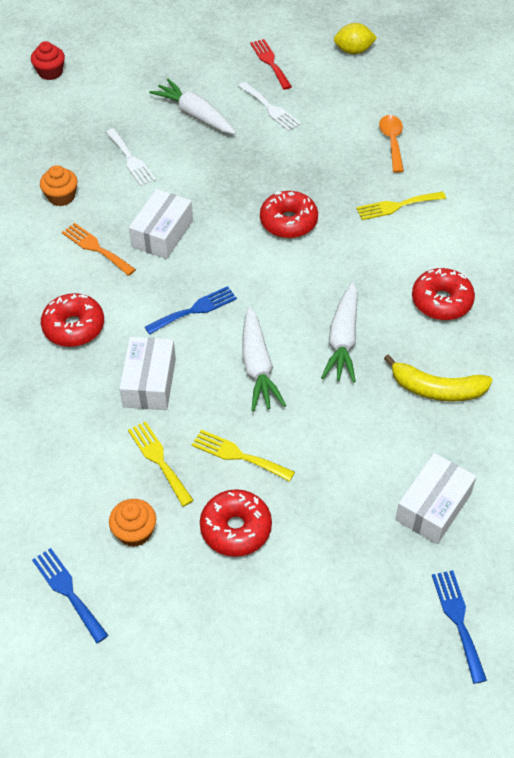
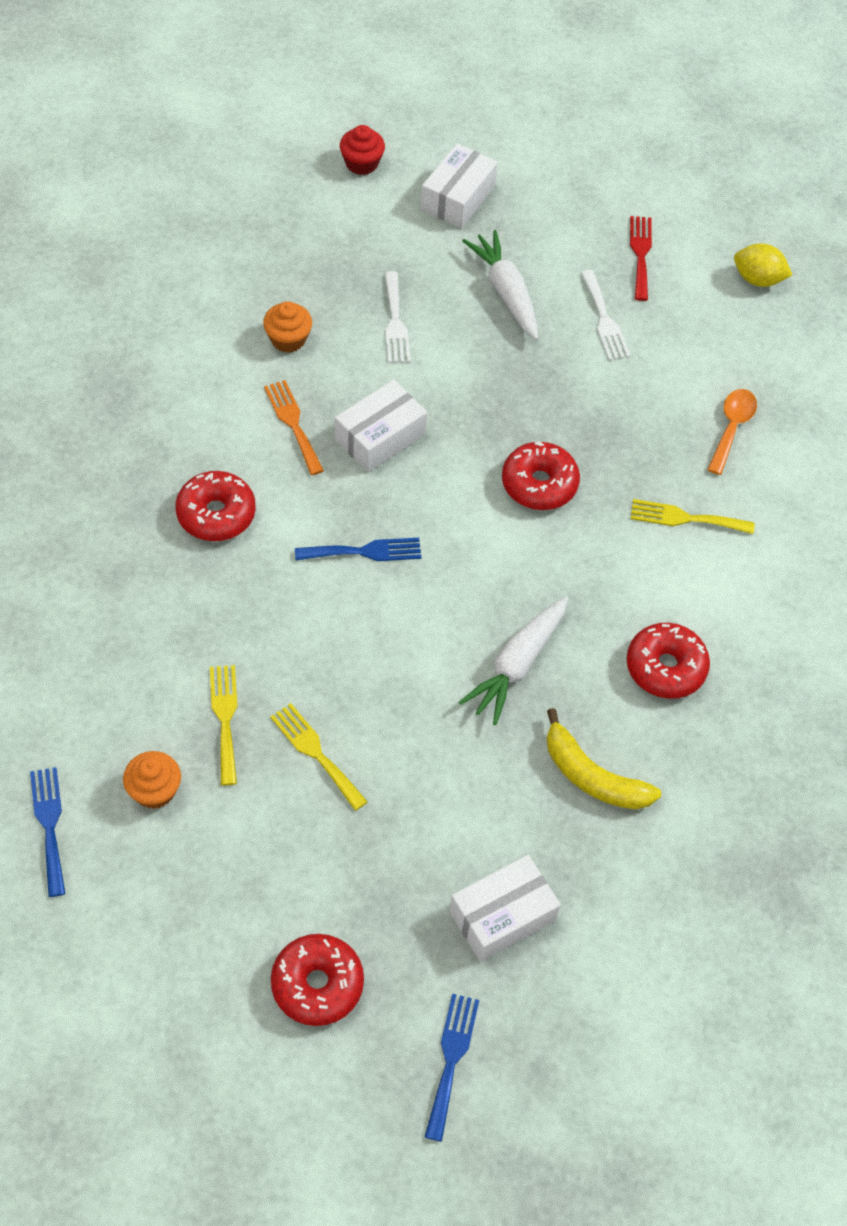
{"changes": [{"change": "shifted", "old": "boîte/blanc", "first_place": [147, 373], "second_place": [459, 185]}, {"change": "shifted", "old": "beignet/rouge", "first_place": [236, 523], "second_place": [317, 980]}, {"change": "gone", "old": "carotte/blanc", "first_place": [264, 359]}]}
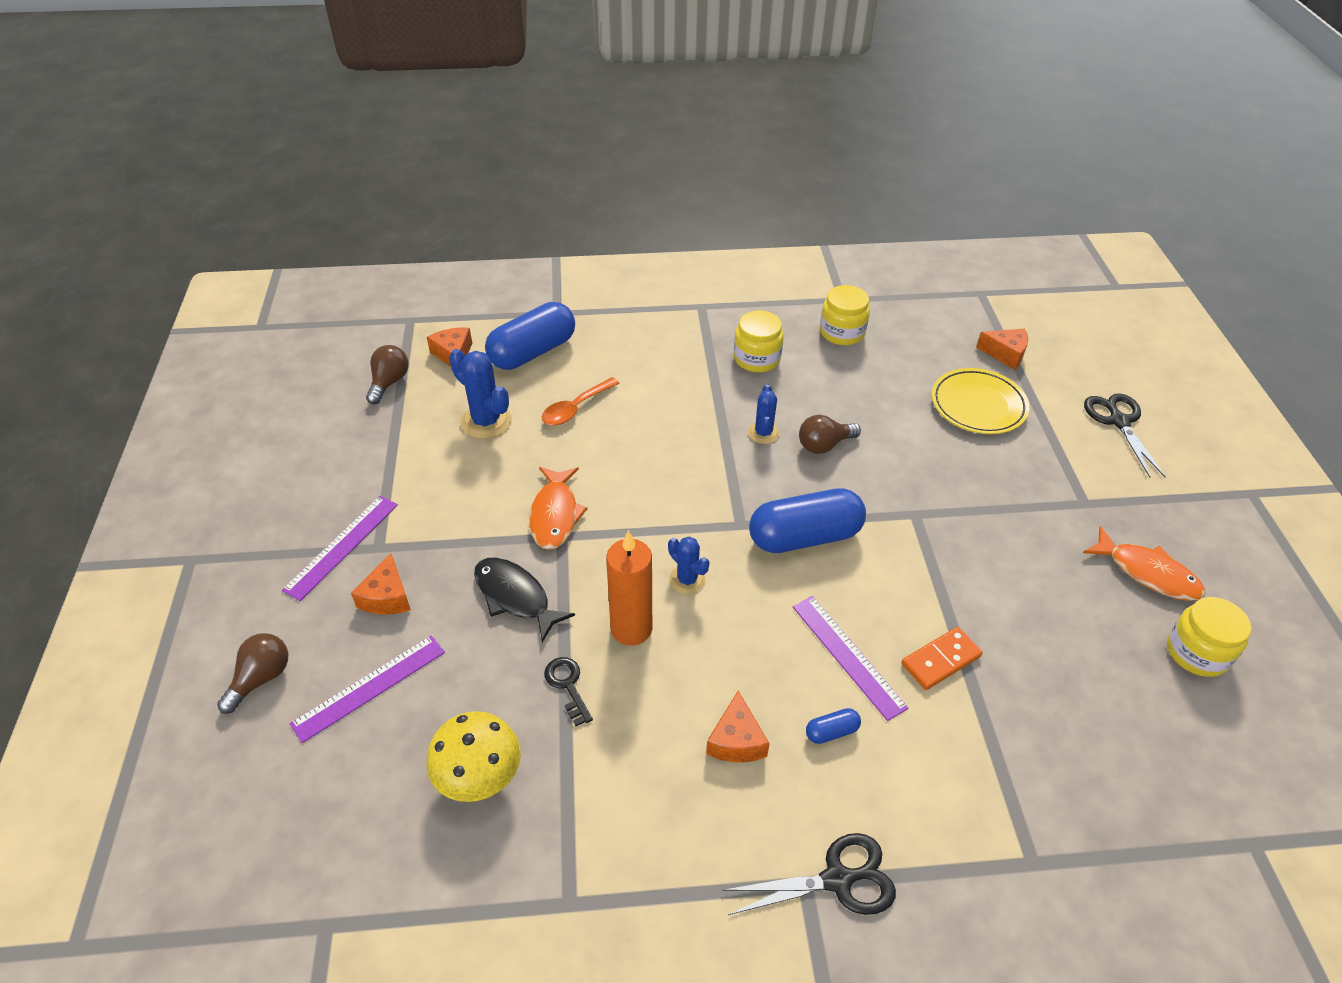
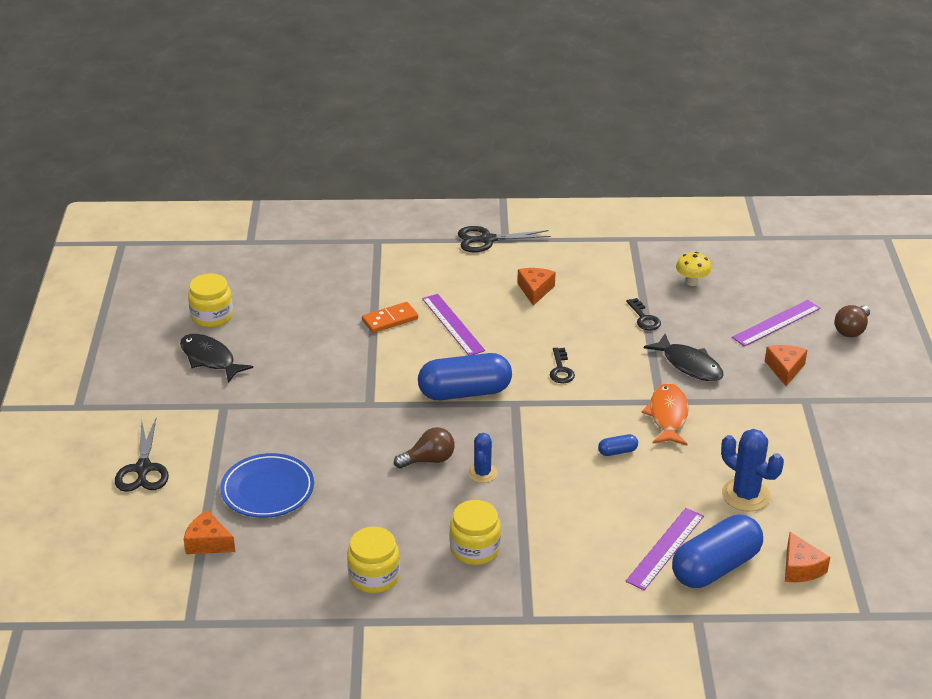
{"changes": [{"change": "shifted", "old": "règle/violet", "first_place": [340, 548], "second_place": [665, 549]}, {"change": "gone", "old": "ampoule/marron", "first_place": [387, 374]}, {"change": "scaled", "old": "champignon/jaune", "first_place": [474, 756], "second_place": [694, 269], "factor": 0.65}, {"change": "gone", "old": "cuillère/orange", "first_place": [581, 401]}, {"change": "gone", "old": "bougie/orange", "first_place": [629, 588]}, {"change": "swapped", "old": "cactus/bleu", "new": "clé/noir", "first_place": [688, 565], "second_place": [562, 365]}, {"change": "shifted", "old": "gélule/bleu", "first_place": [833, 726], "second_place": [618, 445]}, {"change": "repainted", "old": "assiette/jaune", "new": "assiette/bleu", "first_place": [980, 401], "second_place": [267, 485]}, {"change": "repainted", "old": "poisson/orange", "new": "poisson/noir", "first_place": [1144, 563], "second_place": [216, 358]}]}
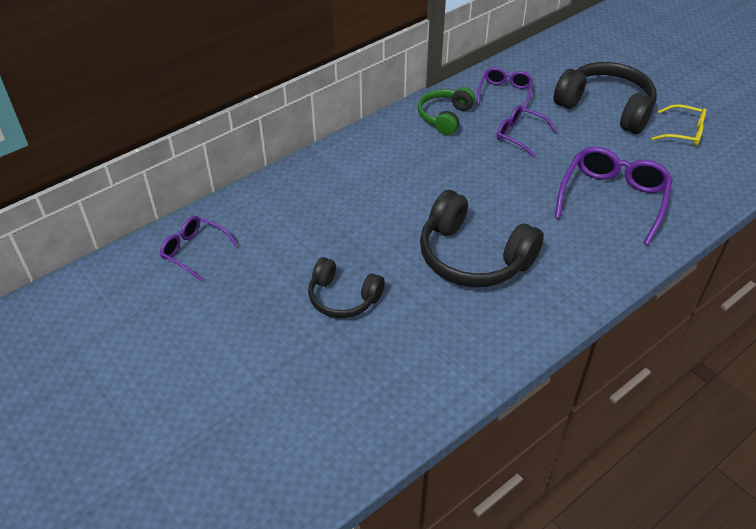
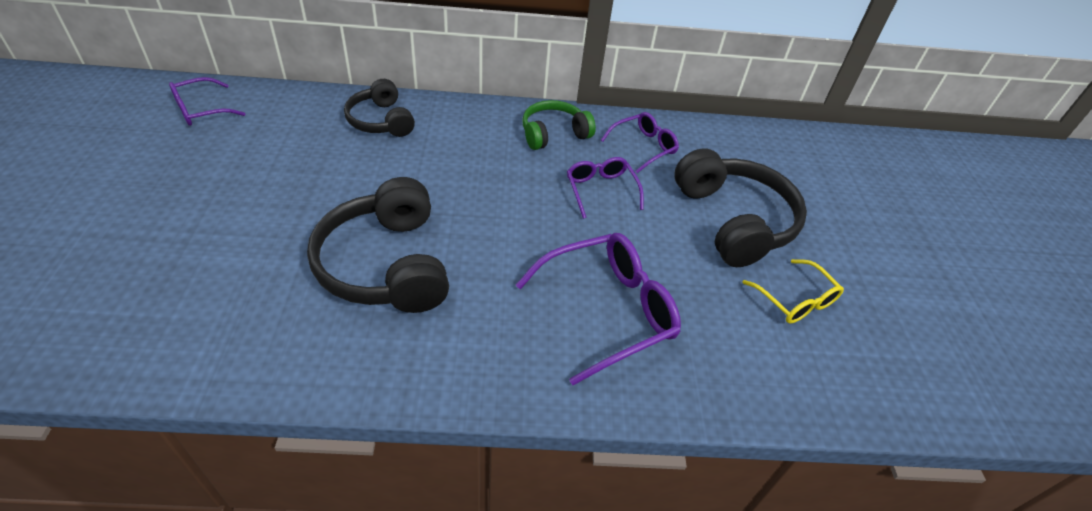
{"changes": [{"change": "rotated", "old": "lunettes/violet", "first_place": [199, 248], "second_place": [207, 101], "degrees": -105}, {"change": "shifted", "old": "casque audio/noir", "first_place": [346, 287], "second_place": [379, 108]}]}
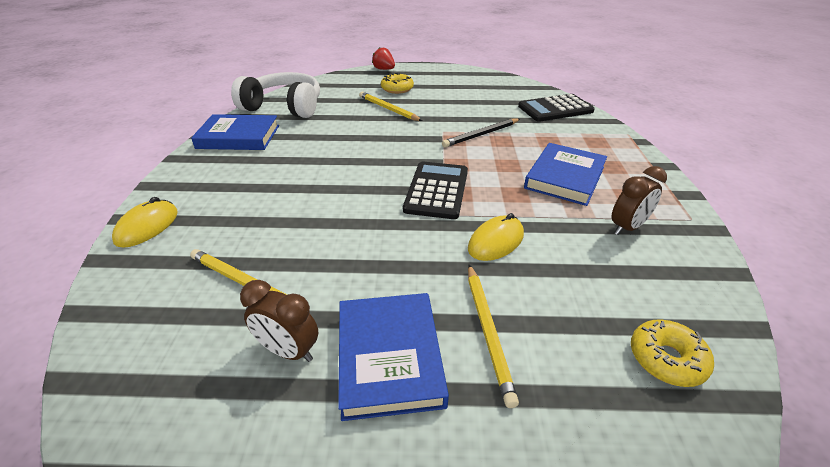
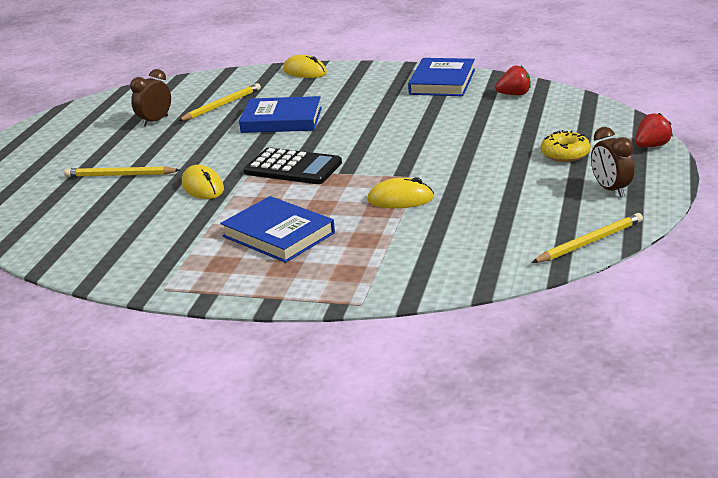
{"changes": [{"change": "swapped", "old": "casque audio/blanc", "new": "fraise/rouge", "first_place": [275, 95], "second_place": [513, 80]}, {"change": "shifted", "old": "livre/bleu", "first_place": [393, 357], "second_place": [280, 114]}, {"change": "shifted", "old": "crayon/jaune", "first_place": [390, 106], "second_place": [587, 238]}, {"change": "swapped", "old": "crayon/noir", "new": "souris/jaune", "first_place": [481, 133], "second_place": [400, 192]}, {"change": "gone", "old": "calculatrice/noir", "first_place": [556, 108]}, {"change": "shifted", "old": "réveil/marron", "first_place": [639, 200], "second_place": [612, 162]}, {"change": "gone", "old": "beignet/jaune", "first_place": [672, 353]}]}
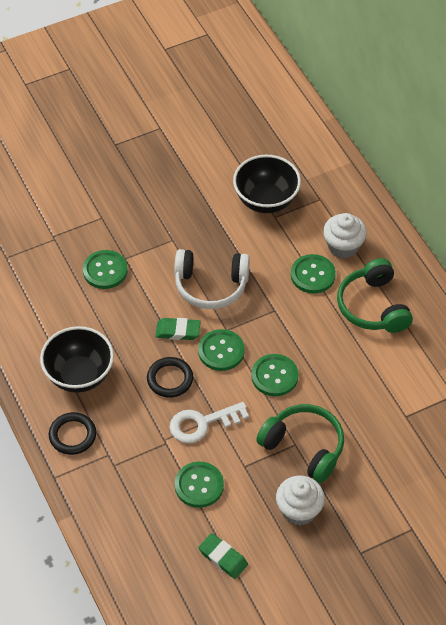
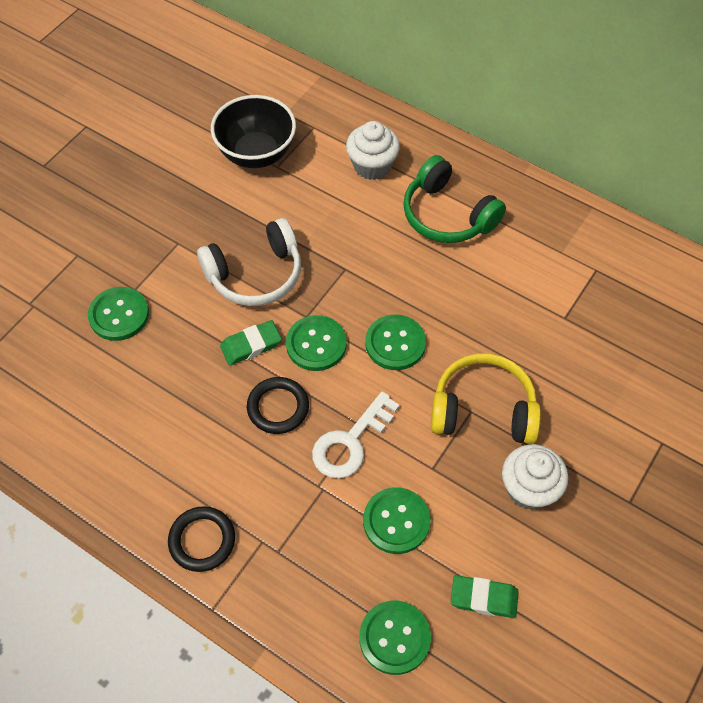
{"changes": [{"change": "gone", "old": "bol/noir", "first_place": [77, 359]}, {"change": "repainted", "old": "casque audio/vert", "new": "casque audio/jaune", "first_place": [300, 443], "second_place": [486, 398]}, {"change": "shifted", "old": "bouton/vert", "first_place": [313, 273], "second_place": [395, 638]}]}
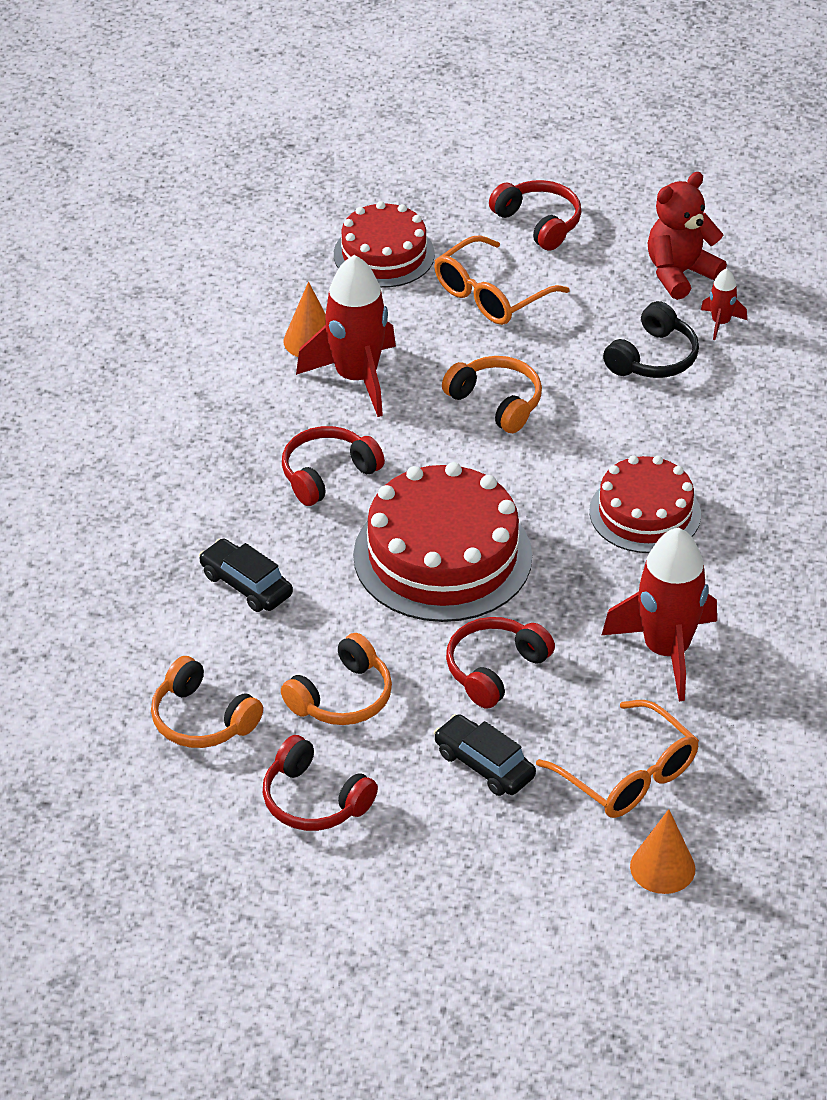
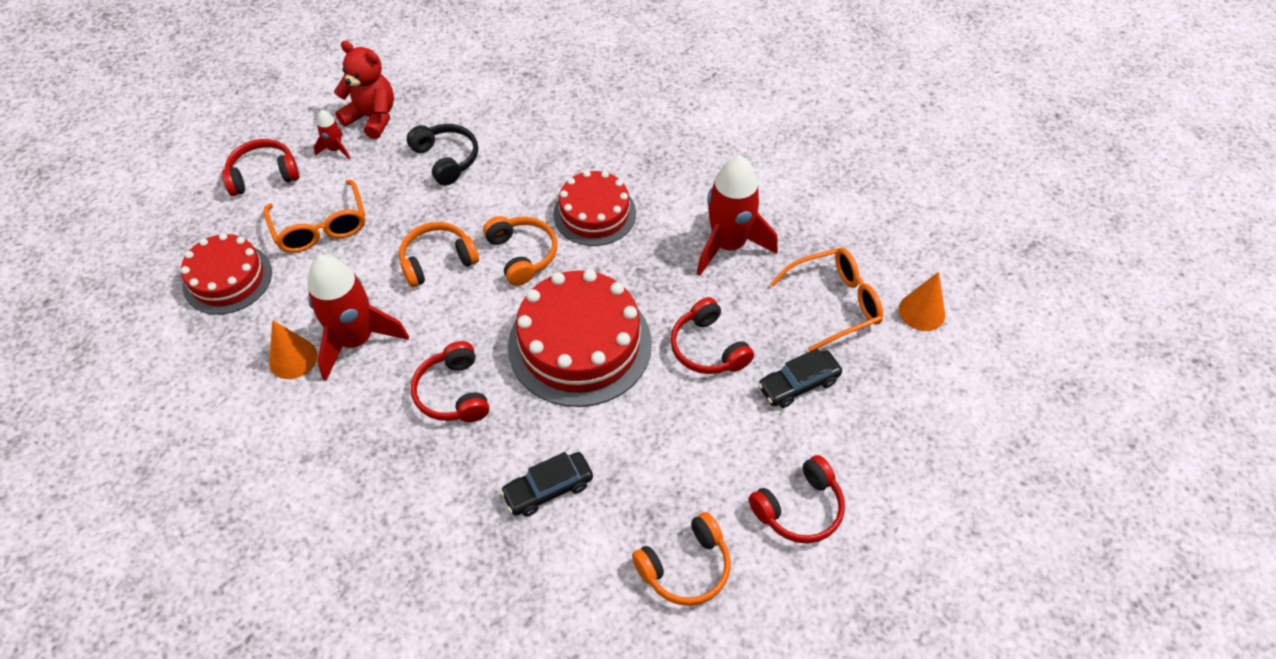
{"changes": [{"change": "shifted", "old": "casque audio/orange", "first_place": [336, 679], "second_place": [520, 251]}, {"change": "rotated", "old": "ours en peluche/rouge", "first_place": [687, 236], "second_place": [364, 90], "degrees": 135}, {"change": "shifted", "old": "fusée/rouge", "first_place": [724, 304], "second_place": [332, 134]}]}
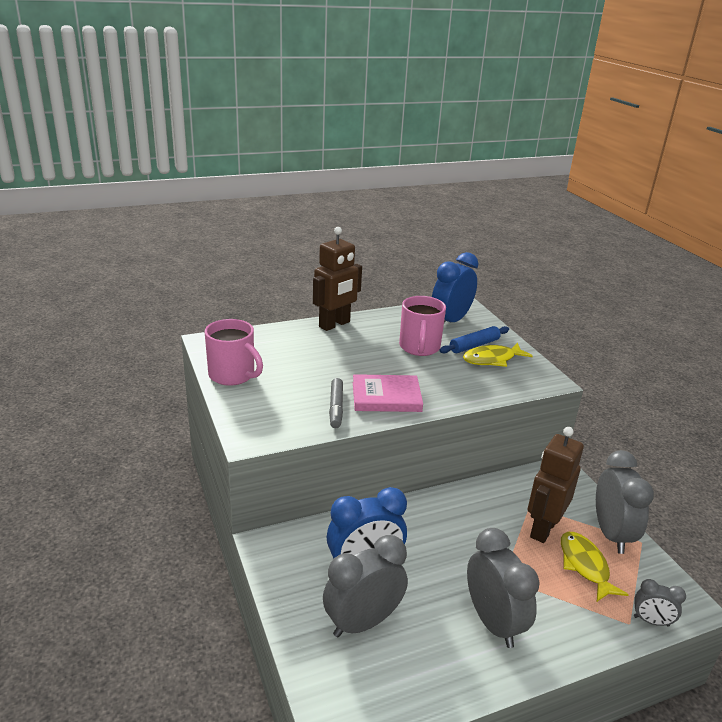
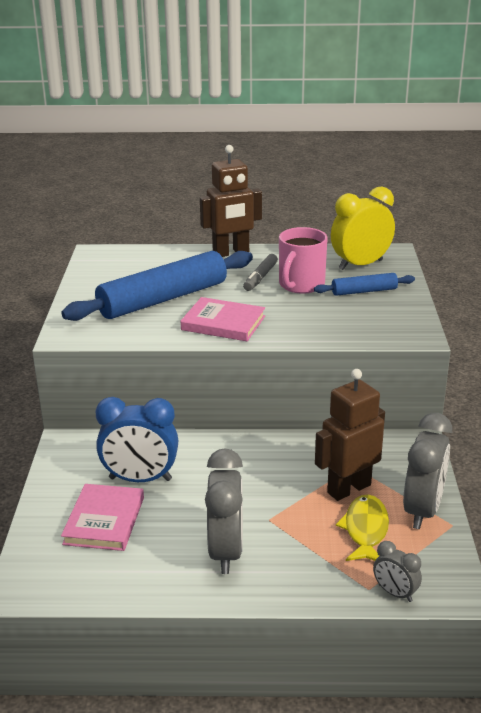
{"changes": [{"change": "gone", "old": "tasse/rose", "first_place": [234, 352]}, {"change": "swapped", "old": "réveil/gris", "new": "livre/rose", "first_place": [365, 586], "second_place": [102, 517]}, {"change": "shifted", "old": "feutre/gris", "first_place": [336, 403], "second_place": [260, 272]}, {"change": "repainted", "old": "réveil/bleu", "new": "réveil/jaune", "first_place": [455, 287], "second_place": [363, 228]}, {"change": "gone", "old": "poisson/jaune", "first_place": [498, 354]}, {"change": "new", "new": "rouleau à pâtisserie/bleu", "second_place": [157, 286]}]}
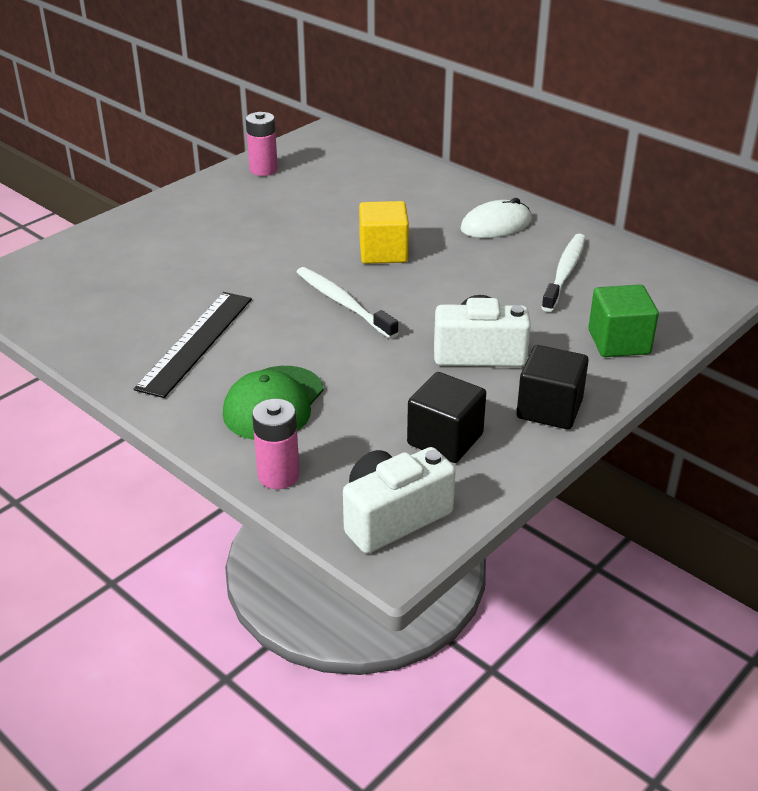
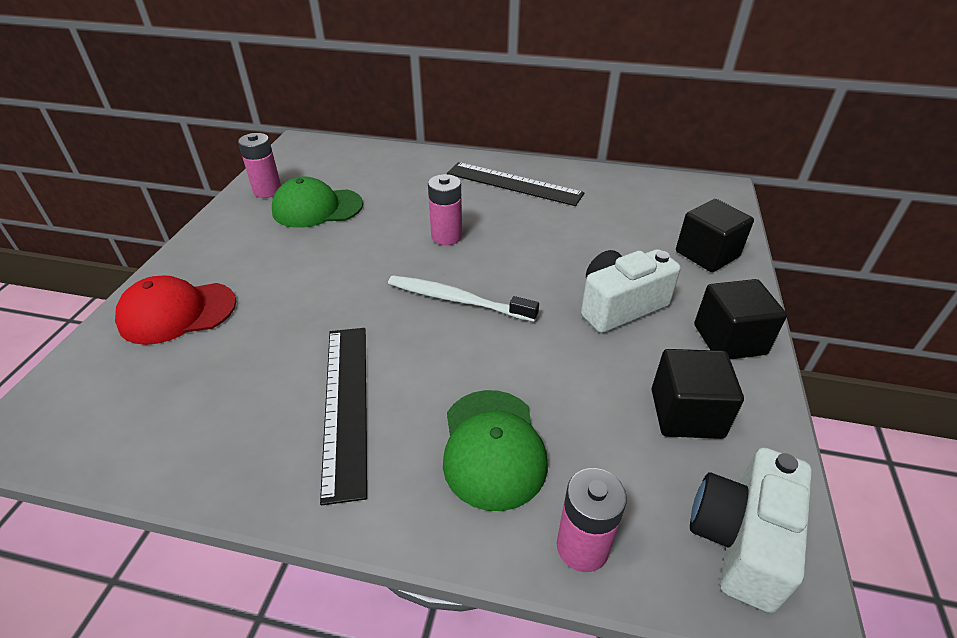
{"changes": [{"change": "swapped", "old": "cube/jaune", "new": "pile/rose", "first_place": [384, 232], "second_place": [445, 209]}, {"change": "swapped", "old": "souris/blanc", "new": "règle/noir", "first_place": [496, 218], "second_place": [515, 184]}, {"change": "gone", "old": "brosse à dents/blanc", "first_place": [563, 273]}, {"change": "repainted", "old": "cube/vert", "new": "cube/noir", "first_place": [623, 321], "second_place": [715, 235]}, {"change": "new", "new": "casquette/rouge", "second_place": [175, 310]}, {"change": "new", "new": "casquette/vert", "second_place": [317, 202]}]}
